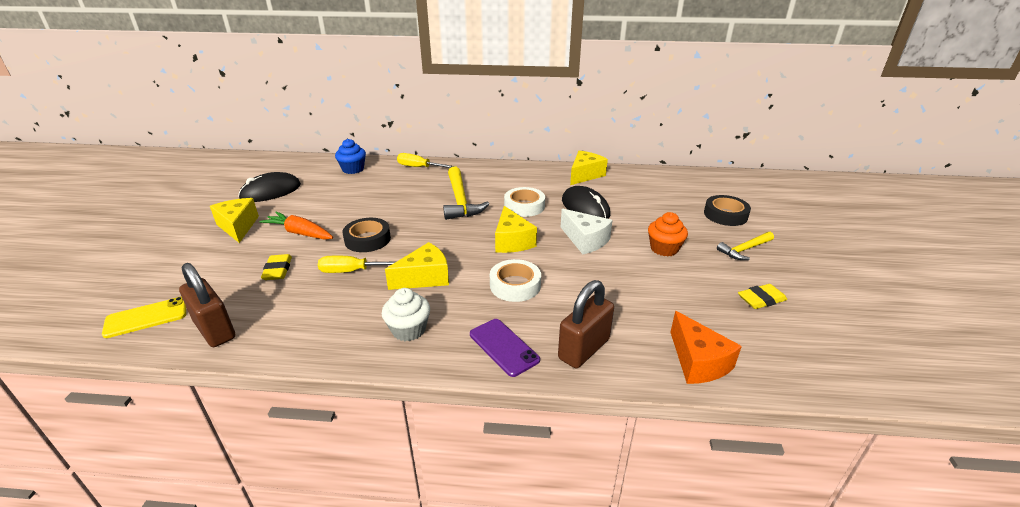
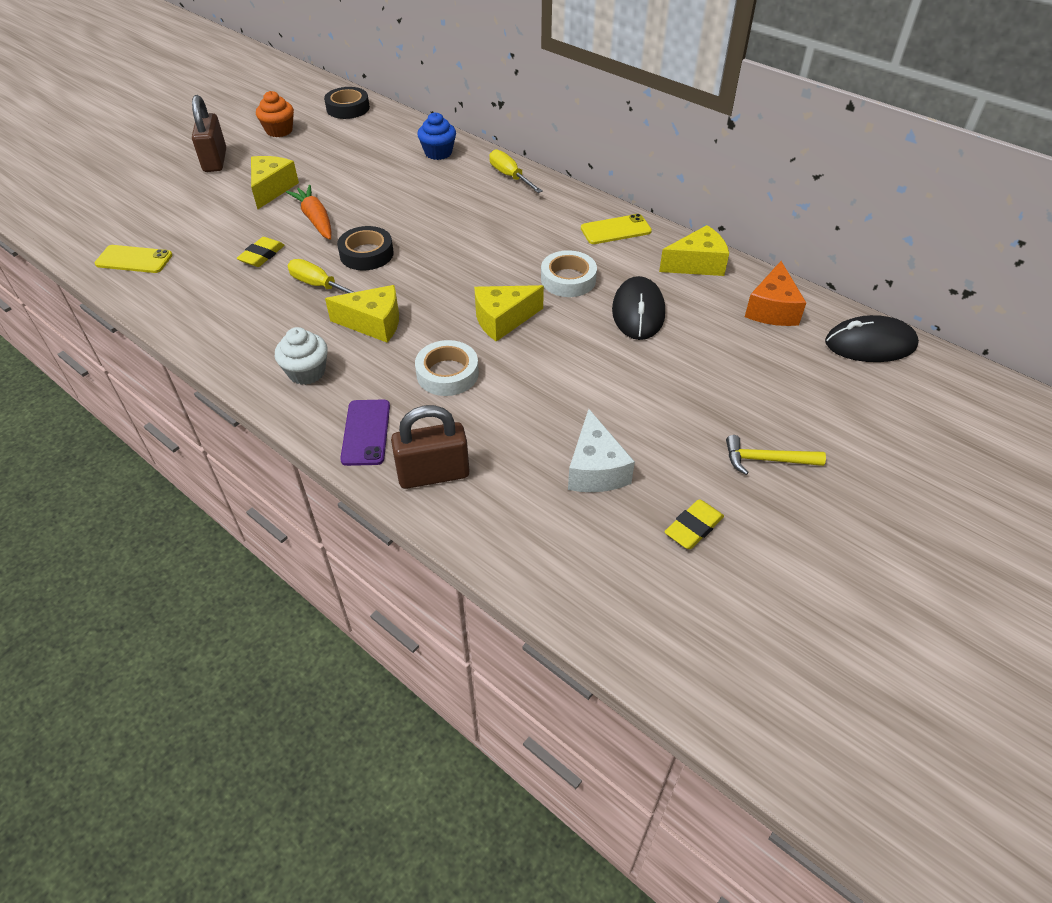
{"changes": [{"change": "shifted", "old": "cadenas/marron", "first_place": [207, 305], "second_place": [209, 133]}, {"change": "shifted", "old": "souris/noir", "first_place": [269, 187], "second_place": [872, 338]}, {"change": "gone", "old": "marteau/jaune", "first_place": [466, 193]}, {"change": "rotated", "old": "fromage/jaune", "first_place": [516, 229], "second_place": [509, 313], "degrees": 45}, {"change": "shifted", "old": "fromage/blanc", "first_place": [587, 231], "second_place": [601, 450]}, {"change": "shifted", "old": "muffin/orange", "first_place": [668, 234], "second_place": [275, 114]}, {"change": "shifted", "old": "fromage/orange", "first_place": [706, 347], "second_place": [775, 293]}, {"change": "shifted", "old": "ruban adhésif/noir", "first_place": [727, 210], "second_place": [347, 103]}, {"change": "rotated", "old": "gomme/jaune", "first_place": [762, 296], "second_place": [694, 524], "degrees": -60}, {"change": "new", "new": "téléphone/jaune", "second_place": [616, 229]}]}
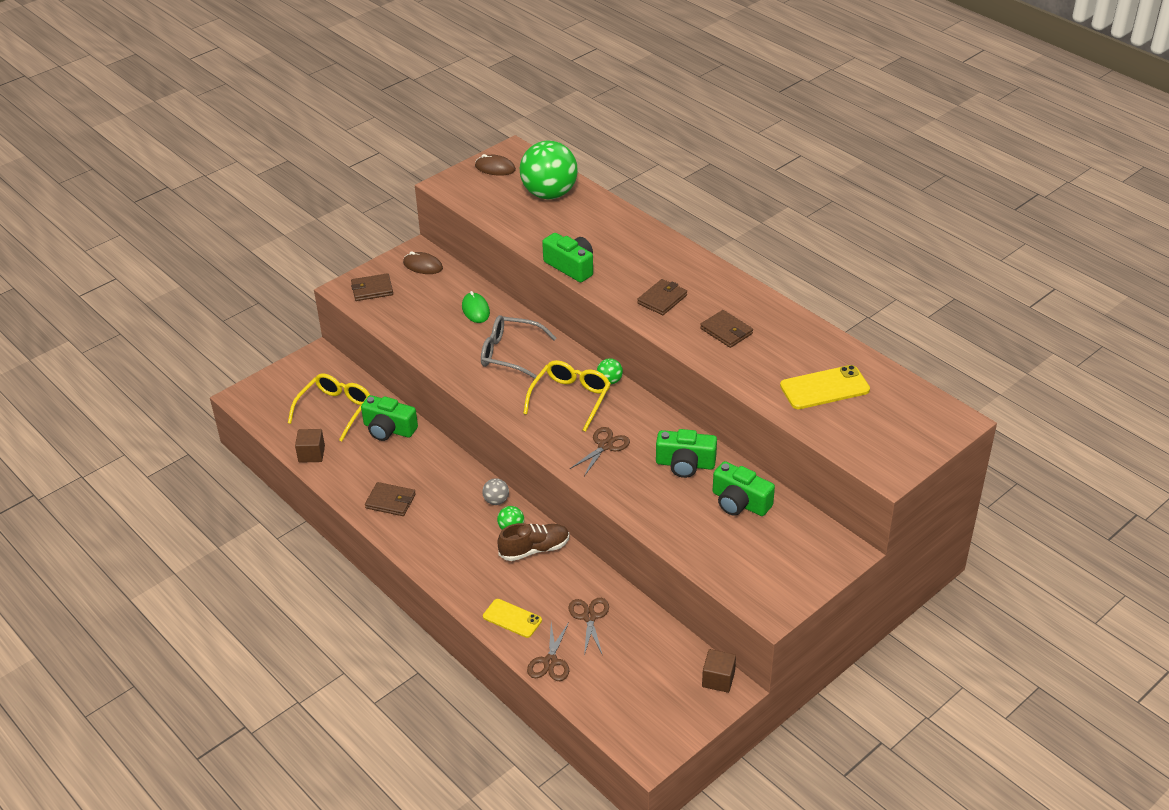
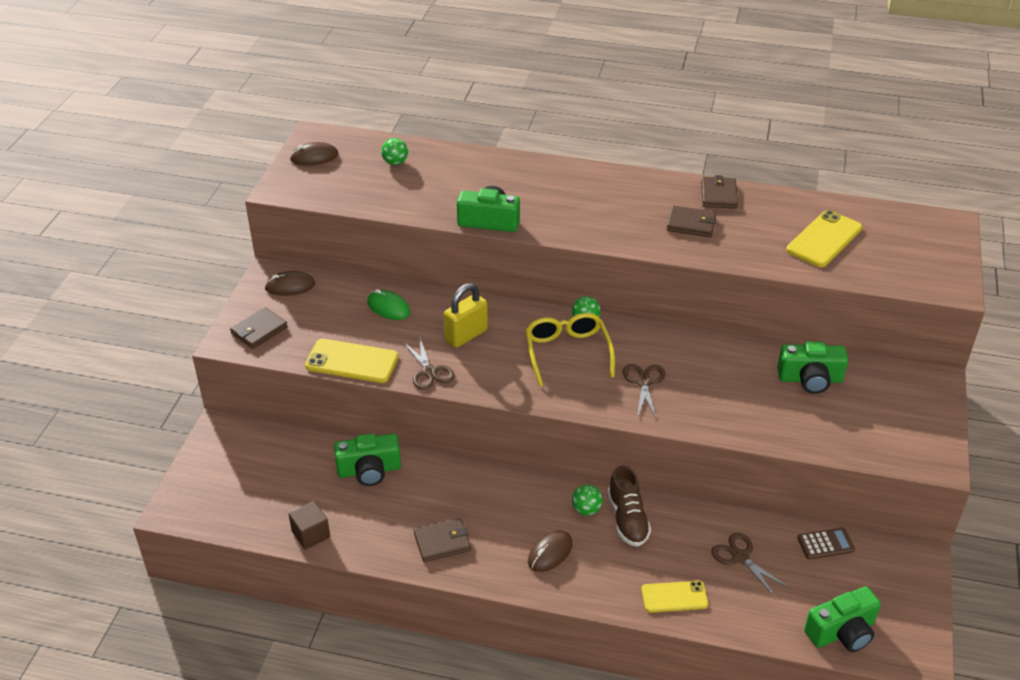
{"changes": [{"change": "gone", "old": "lunettes/jaune", "first_place": [329, 407]}, {"change": "swapped", "old": "lunettes/gris", "new": "cadenas/jaune", "first_place": [518, 347], "second_place": [466, 315]}, {"change": "gone", "old": "balle/gris", "first_place": [495, 491]}, {"change": "rotated", "old": "chaussure/marron", "first_place": [533, 542], "second_place": [629, 506], "degrees": 135}, {"change": "scaled", "old": "balle/vert", "first_place": [549, 169], "second_place": [394, 151], "factor": 0.42}, {"change": "shifted", "old": "ciseaux/marron", "first_place": [548, 651], "second_place": [429, 364]}, {"change": "shifted", "old": "portefeuille/marron", "first_place": [662, 297], "second_place": [719, 192]}, {"change": "shifted", "old": "appareil photo/vert", "first_place": [686, 453], "second_place": [842, 619]}, {"change": "gone", "old": "cube/marron", "first_place": [719, 671]}, {"change": "new", "new": "téléphone/jaune", "second_place": [352, 361]}, {"change": "new", "new": "souris/marron", "second_place": [550, 551]}, {"change": "new", "new": "calculatrice/marron", "second_place": [826, 544]}]}
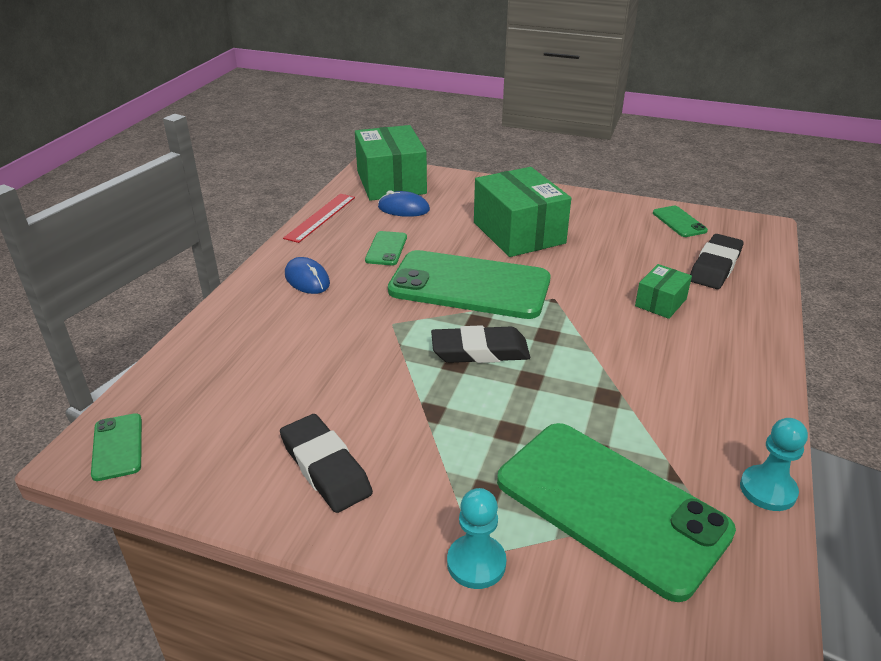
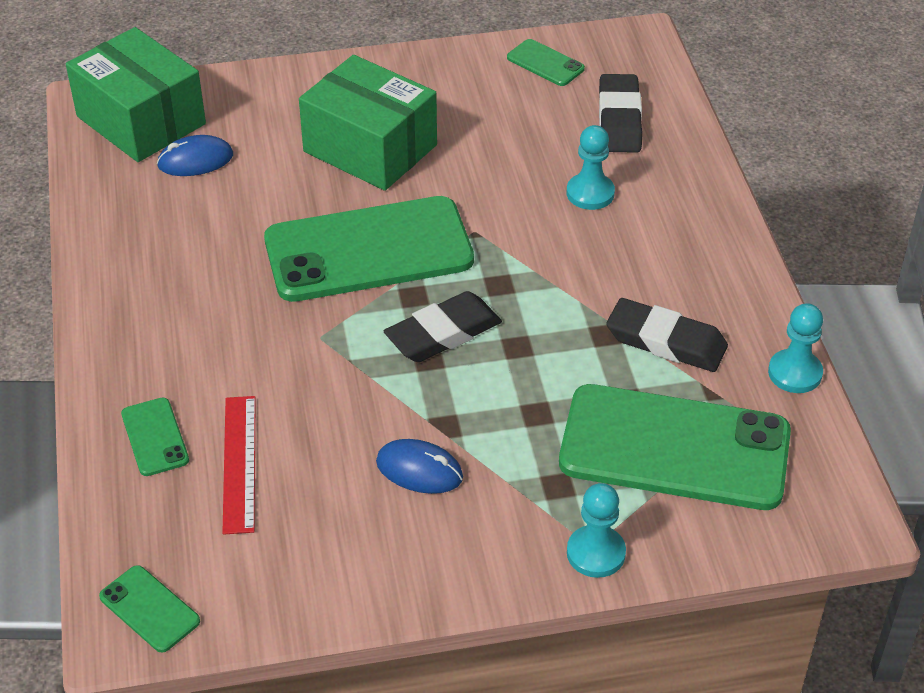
{"changes": [{"change": "shifted", "old": "gomme/noir", "first_place": [326, 463], "second_place": [667, 335]}, {"change": "shifted", "old": "règle/rouge", "first_place": [319, 218], "second_place": [239, 465]}, {"change": "shifted", "old": "souris/bleu", "first_place": [307, 275], "second_place": [419, 466]}, {"change": "shifted", "old": "téléphone/vert", "first_place": [386, 248], "second_place": [155, 437]}, {"change": "swapped", "old": "boîte/vert", "new": "pion/turquoise", "first_place": [663, 291], "second_place": [591, 167]}]}
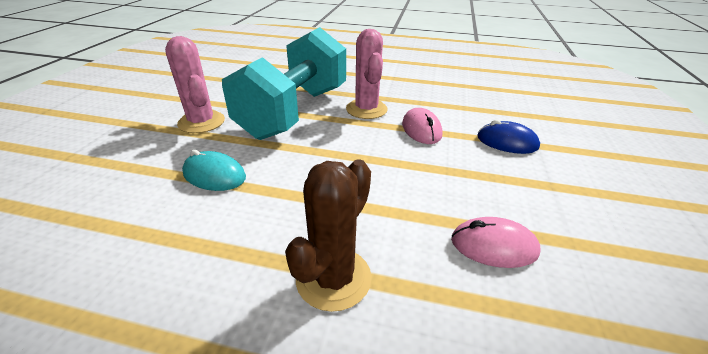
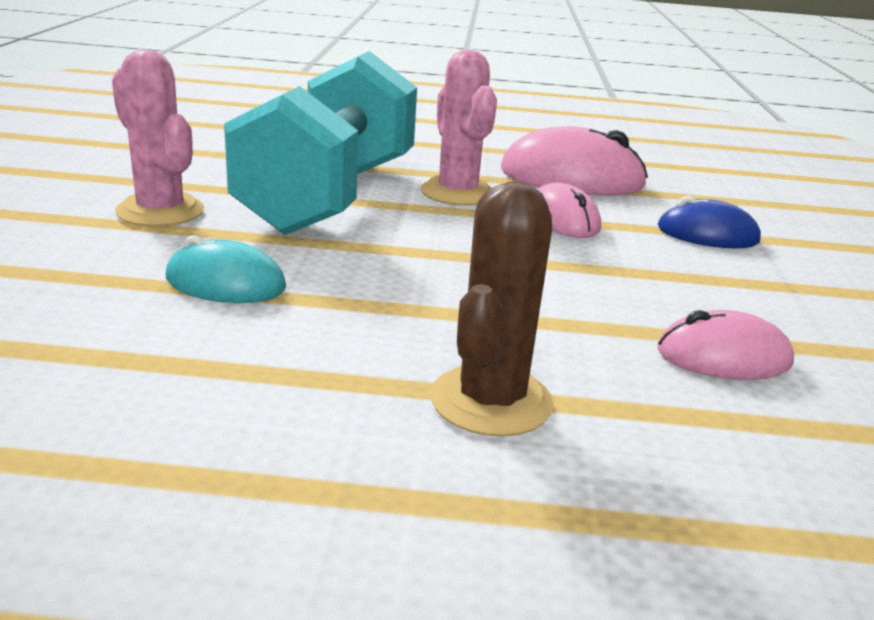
{"changes": [{"change": "new", "new": "souris/rose", "second_place": [574, 161]}]}
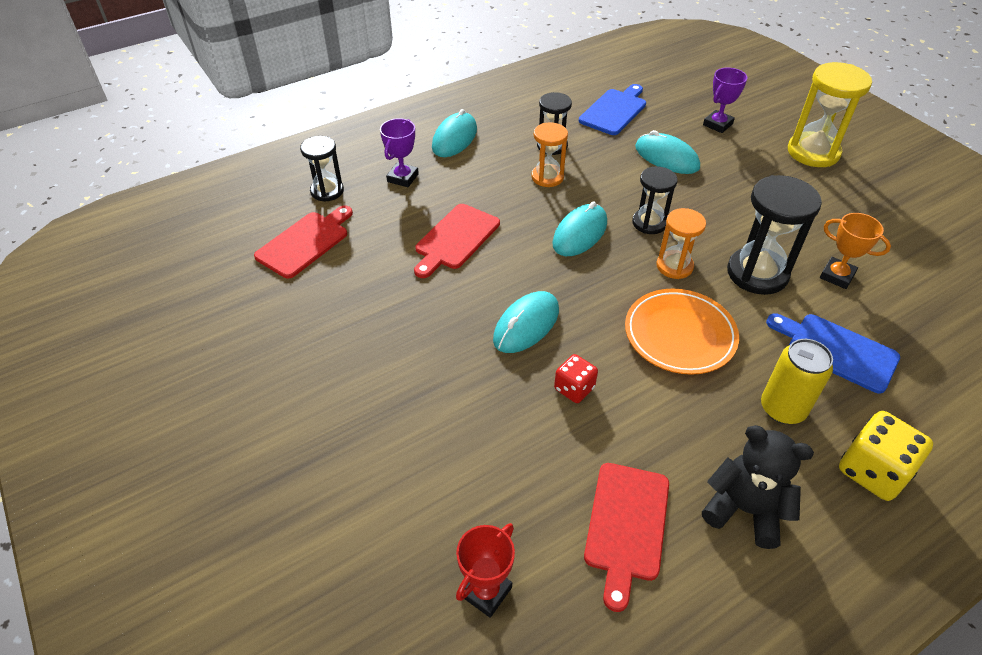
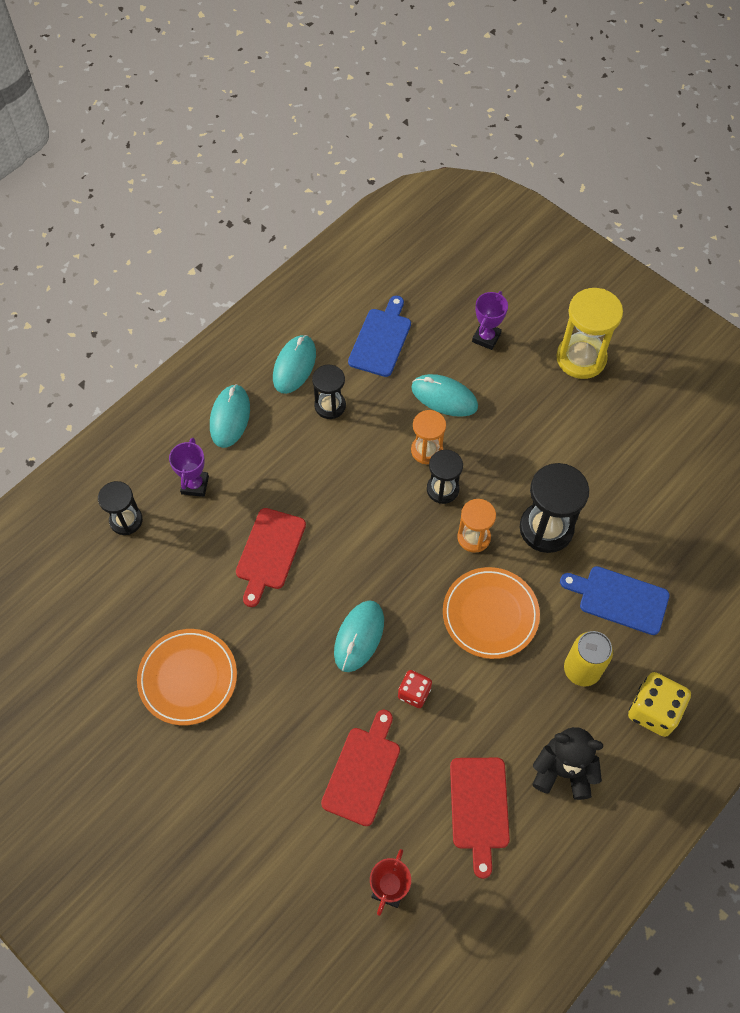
{"changes": [{"change": "shifted", "old": "planche à découper/rouge", "first_place": [303, 241], "second_place": [360, 768]}, {"change": "shifted", "old": "sablier/orange", "first_place": [549, 154], "second_place": [428, 437]}, {"change": "shifted", "old": "souris/turquoise", "first_place": [579, 228], "second_place": [294, 364]}, {"change": "gone", "old": "trophée/orange", "first_place": [855, 251]}, {"change": "new", "new": "assiette/orange", "second_place": [187, 677]}]}
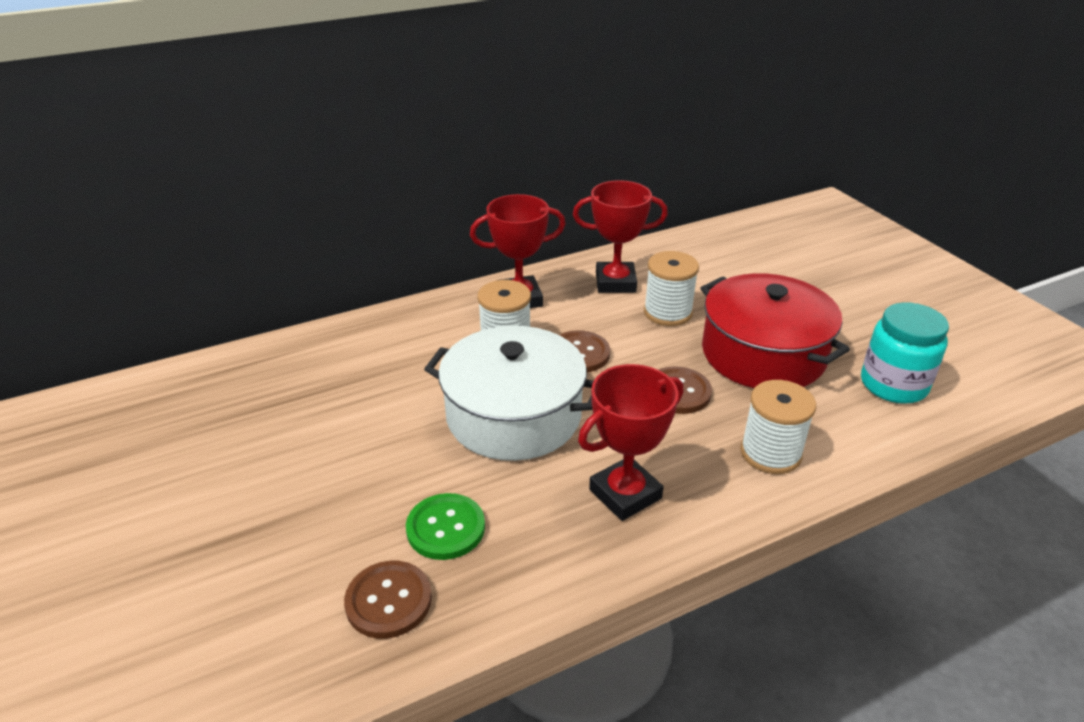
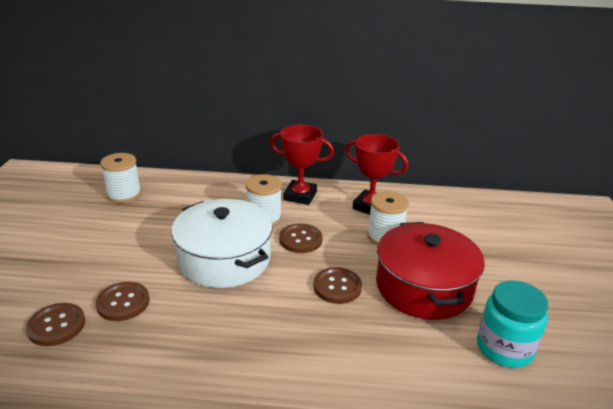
{"changes": [{"change": "repainted", "old": "bouton/vert", "new": "bouton/marron", "first_place": [445, 526], "second_place": [123, 301]}, {"change": "gone", "old": "trophée/rouge", "first_place": [630, 442]}, {"change": "shifted", "old": "bobine/blanc", "first_place": [778, 427], "second_place": [120, 178]}]}
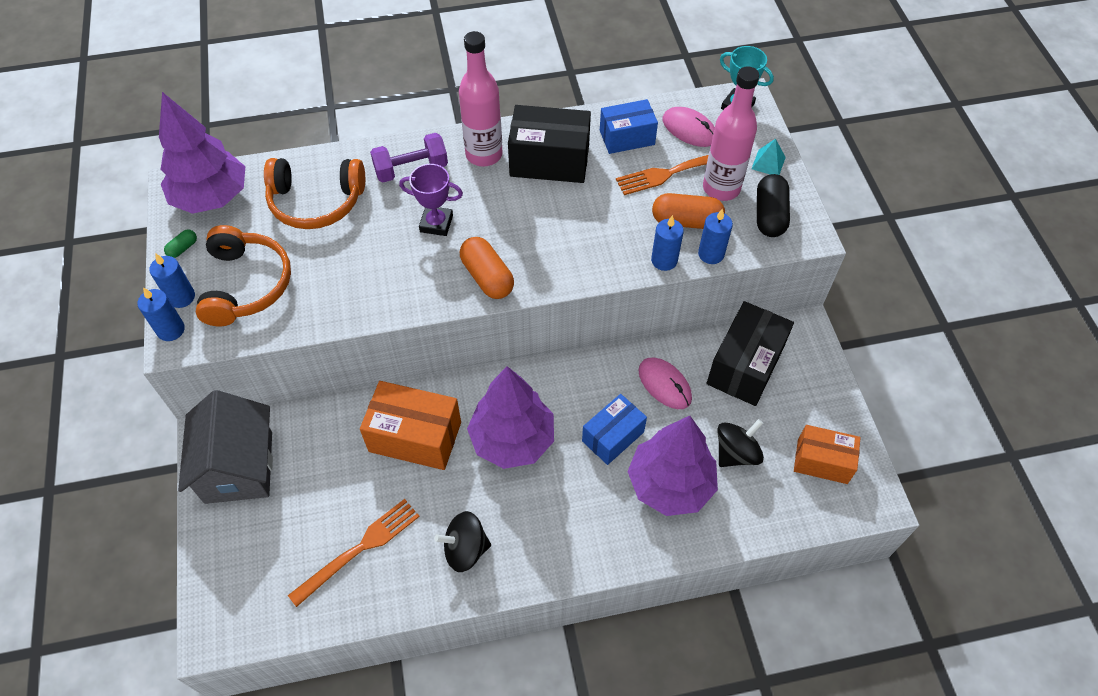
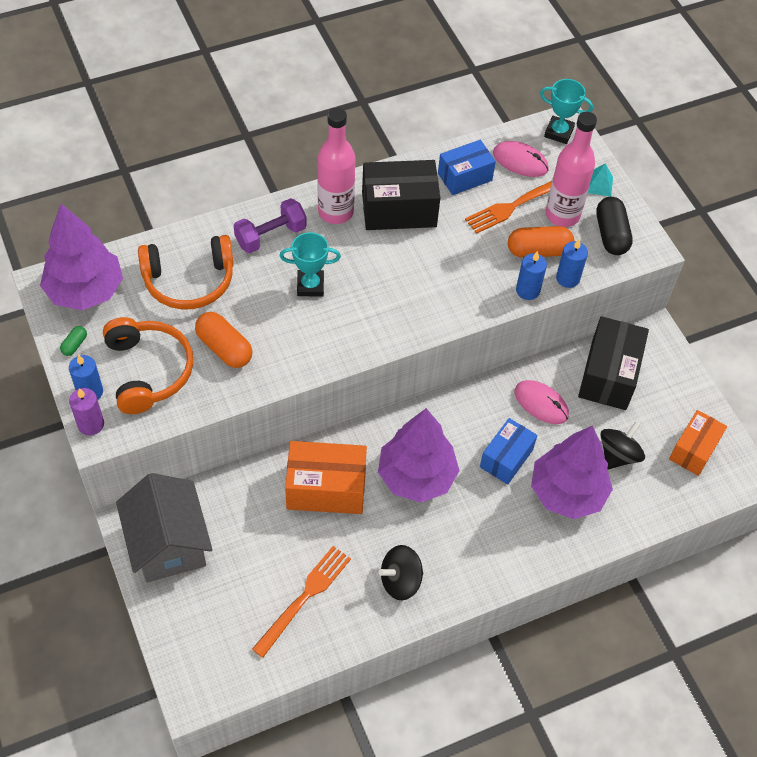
{"changes": [{"change": "repainted", "old": "bougie/bleu", "new": "bougie/violet", "first_place": [161, 314], "second_place": [86, 412]}, {"change": "repainted", "old": "trophée/violet", "new": "trophée/turquoise", "first_place": [431, 200], "second_place": [310, 264]}, {"change": "shifted", "old": "gélule/orange", "first_place": [487, 268], "second_place": [223, 340]}, {"change": "rotated", "old": "boîte/orange", "first_place": [827, 454], "second_place": [698, 443], "degrees": -60}]}
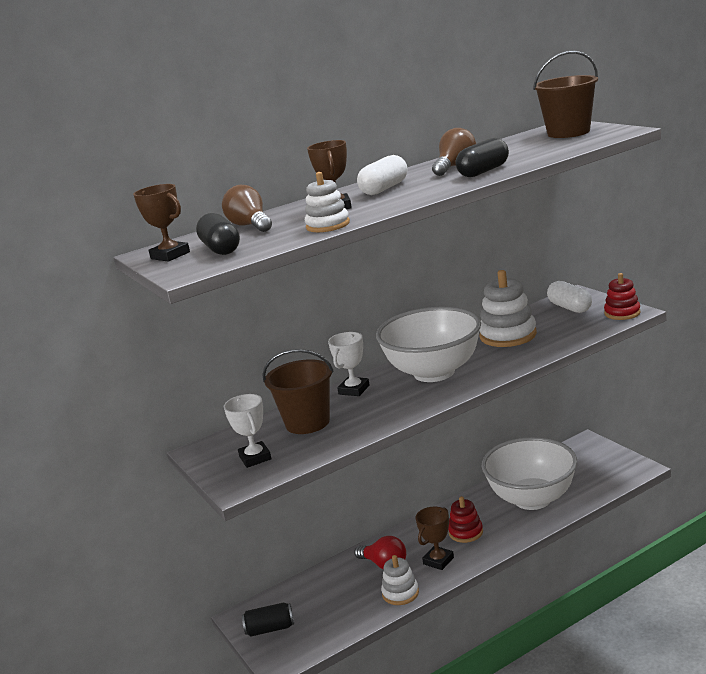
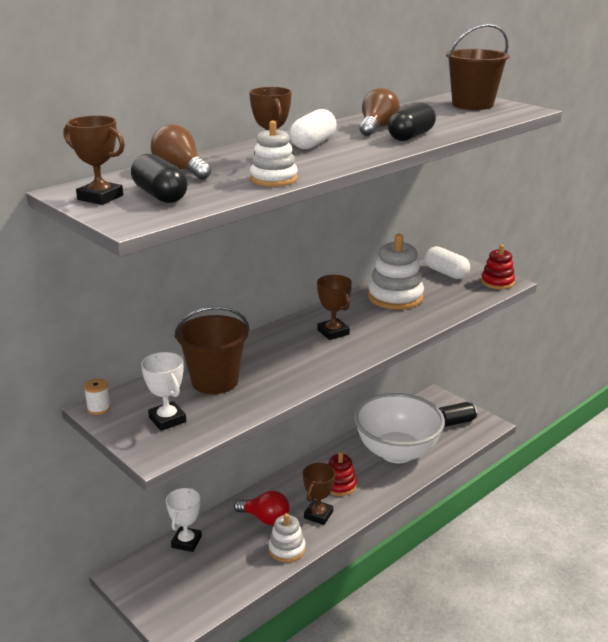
{"changes": [{"change": "shifted", "old": "canette/noir", "first_place": [268, 620], "second_place": [458, 414]}, {"change": "shifted", "old": "trophée/blanc", "first_place": [349, 364], "second_place": [184, 520]}, {"change": "swapped", "old": "bol/blanc", "new": "trophée/marron", "first_place": [428, 344], "second_place": [334, 307]}, {"change": "new", "new": "bobine/blanc", "second_place": [97, 396]}]}
